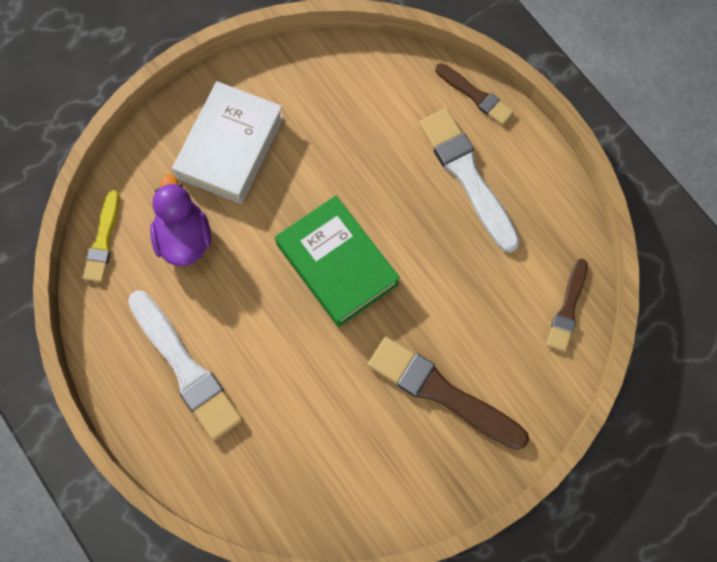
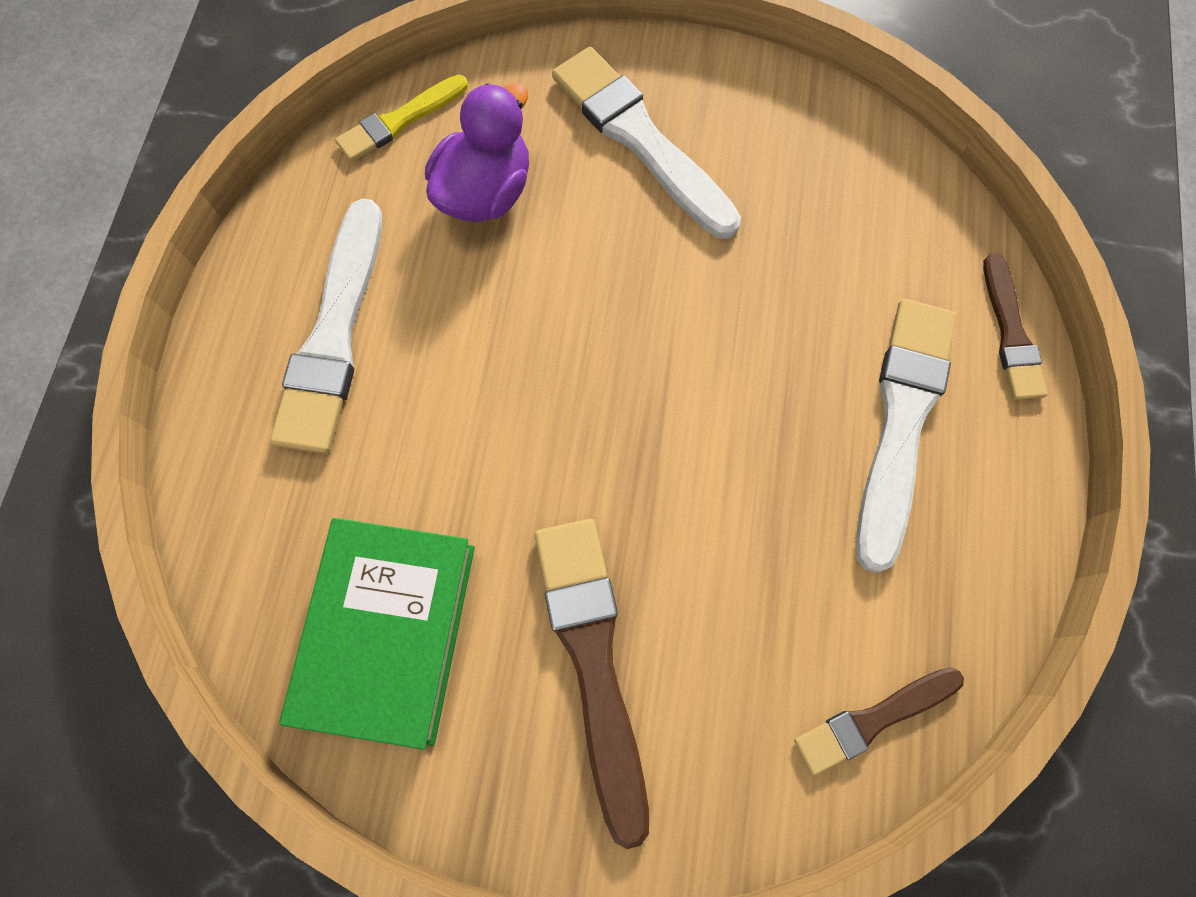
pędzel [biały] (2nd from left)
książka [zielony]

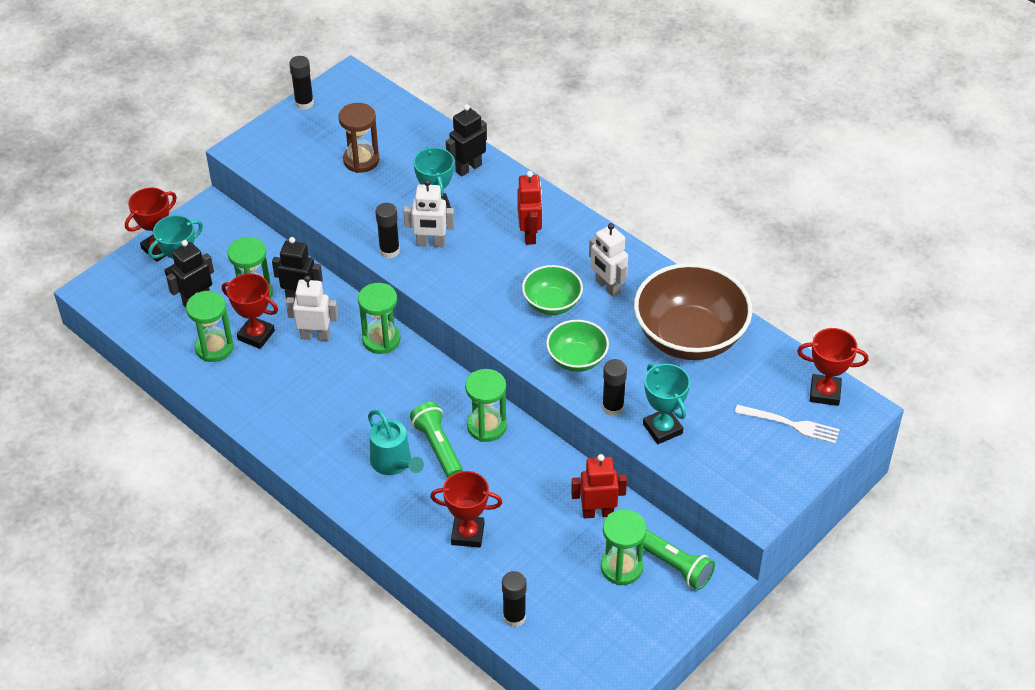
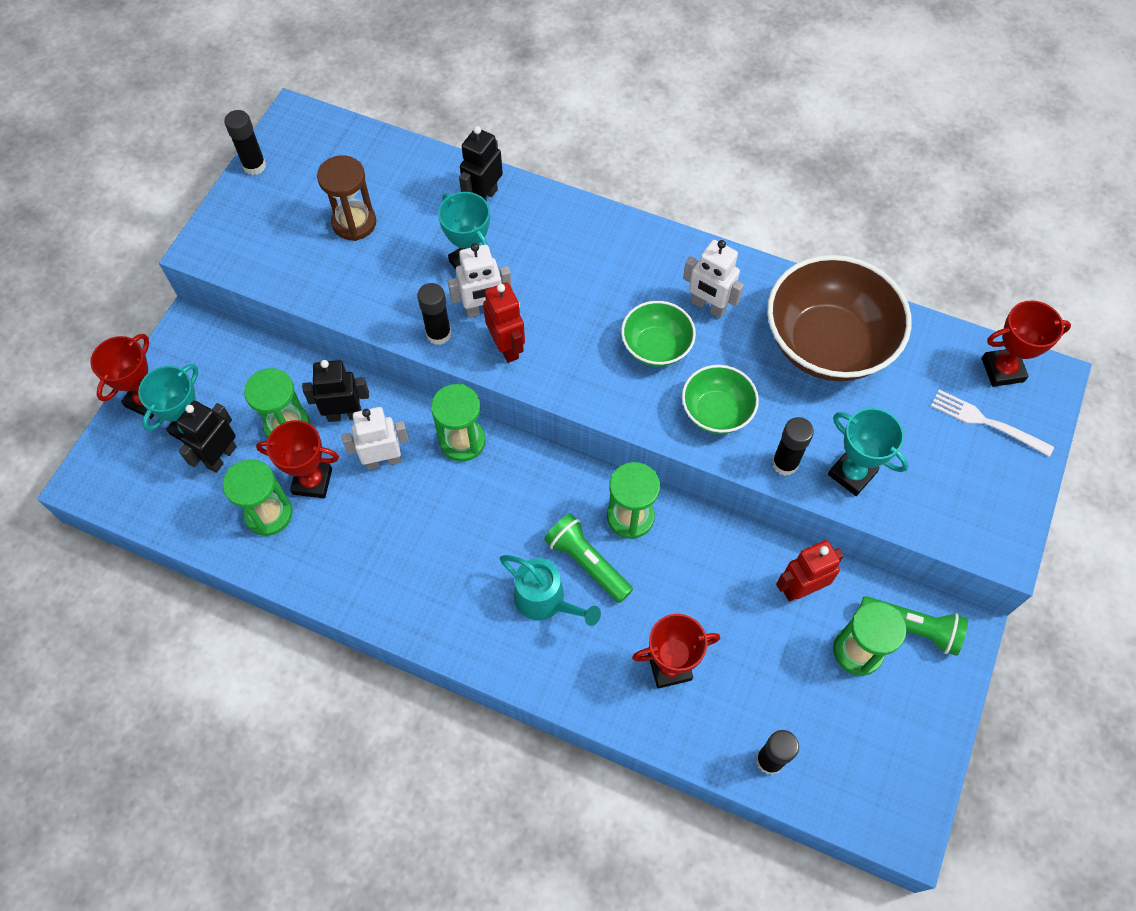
robot [czerwony] (1st from left)
widelec [biały]

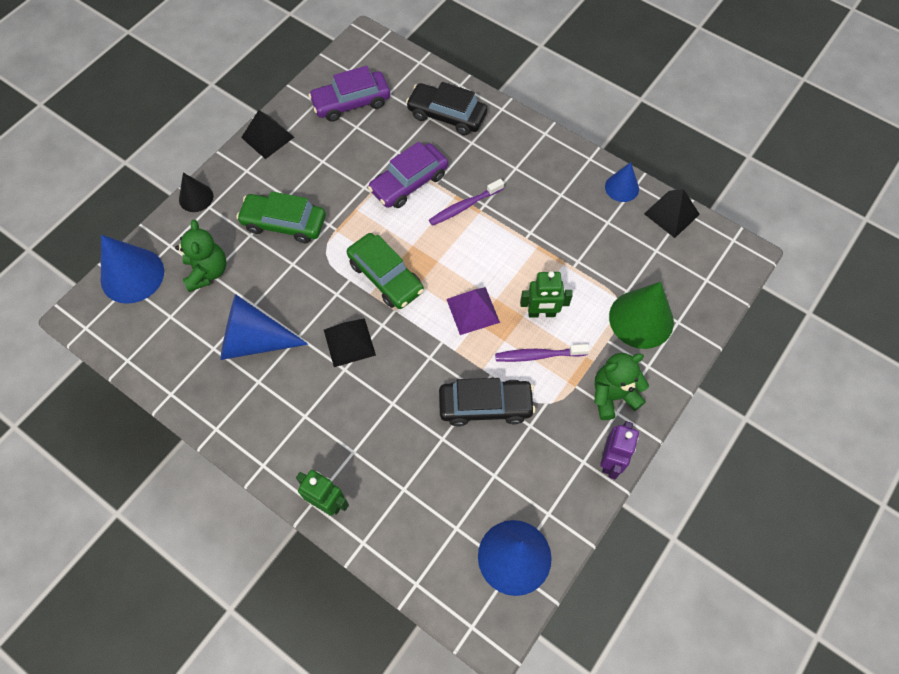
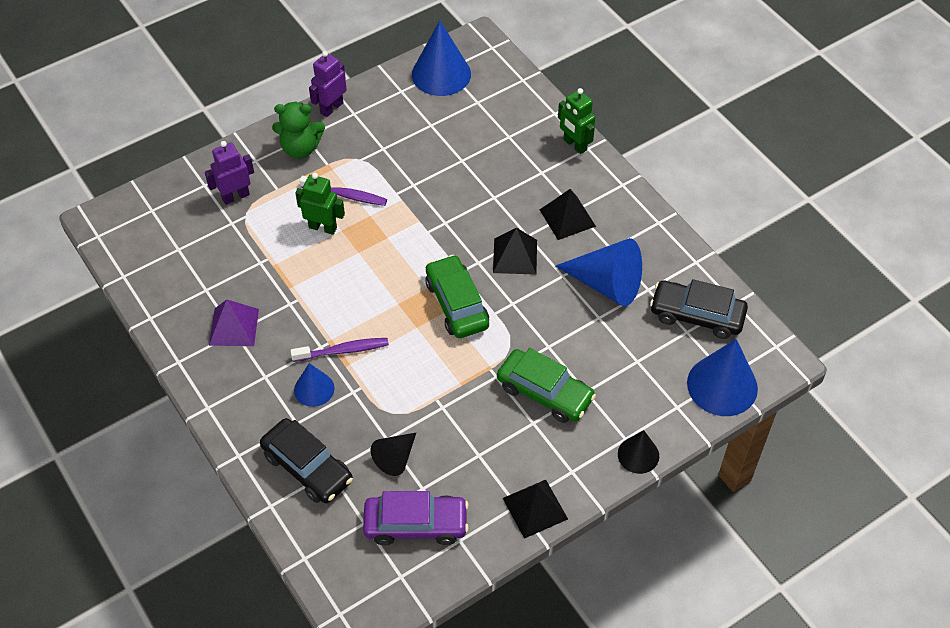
samochód [fioletowy] (2nd from left in the first image)
stożek [niebieski] (1st from left)
piramida [czarny] (3rd from left)
miś [zielony] (1st from left in the first image)
robot [fioletowy] (1st from left)
piramida [fioletowy]
samochód [czarny] (2nd from left)
stożek [czarny] (1st from left)

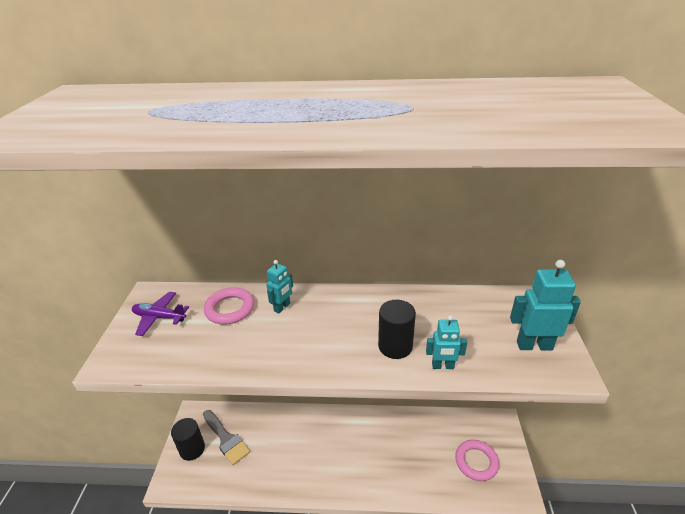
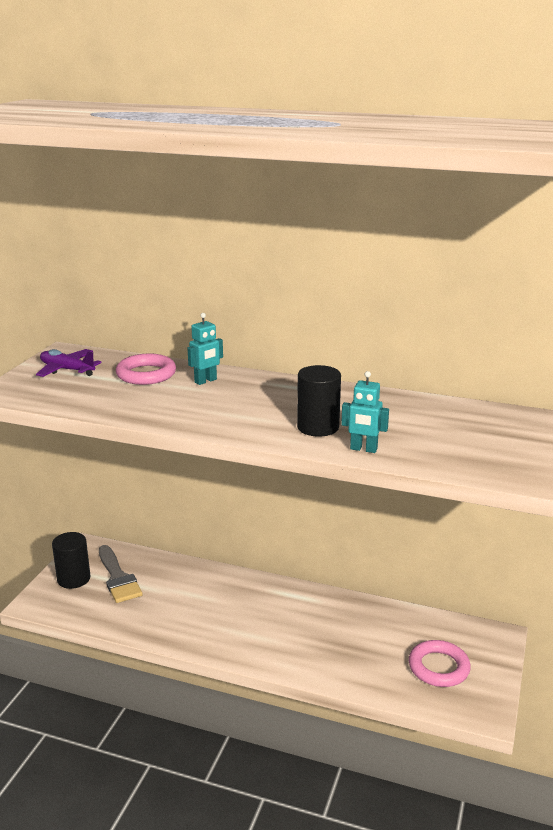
robot [turkusowy] (3rd from left in the first image)

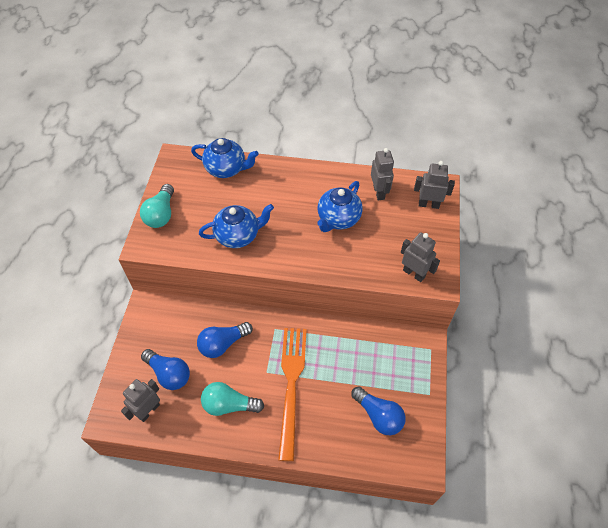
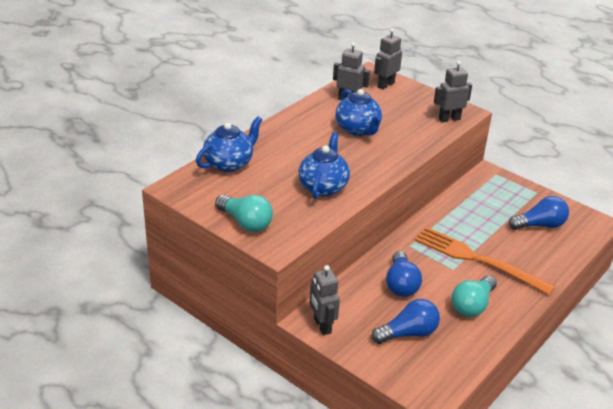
robot [szary] (1st from left)

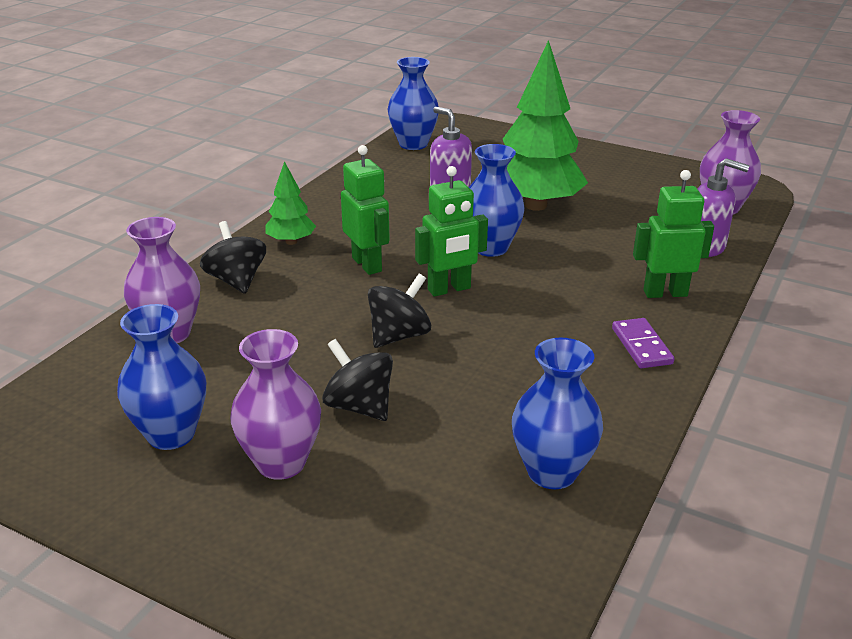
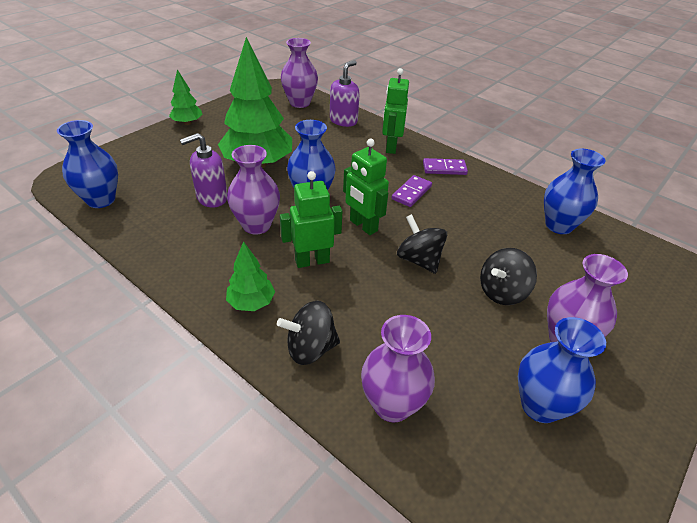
robot [zielony] (2nd from left)
drzewko [zielony] (1st from left)
wazon [fioletowy] (1st from left)
kostka domina [fioletowy] (1st from left)

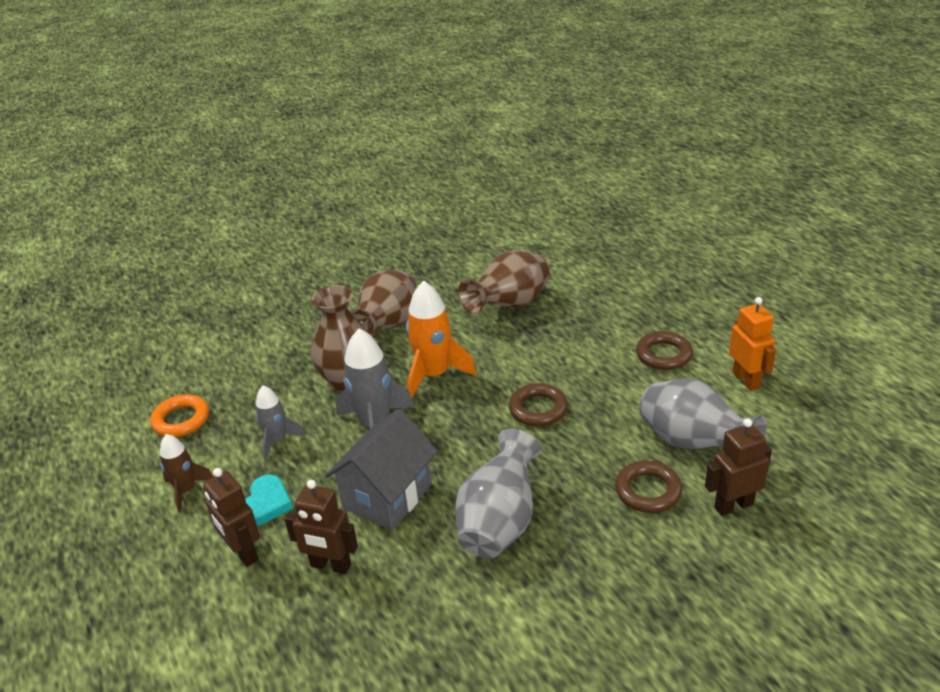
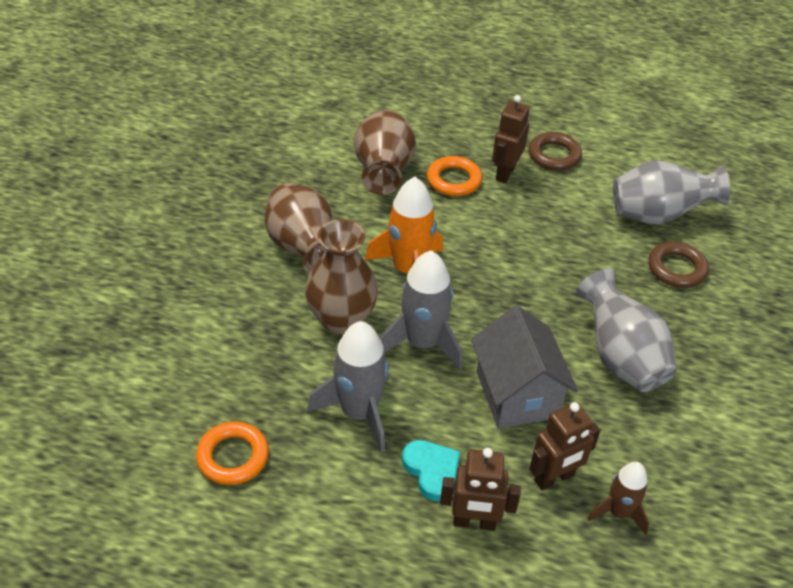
robot [pomarańczowy]
pierścień [brązowy] (1st from left in the first image)
rakieta [szary] (1st from left)
robot [brązowy] (2nd from left)
rakieta [brązowy]
pierścień [pomarańczowy] (2nd from left)

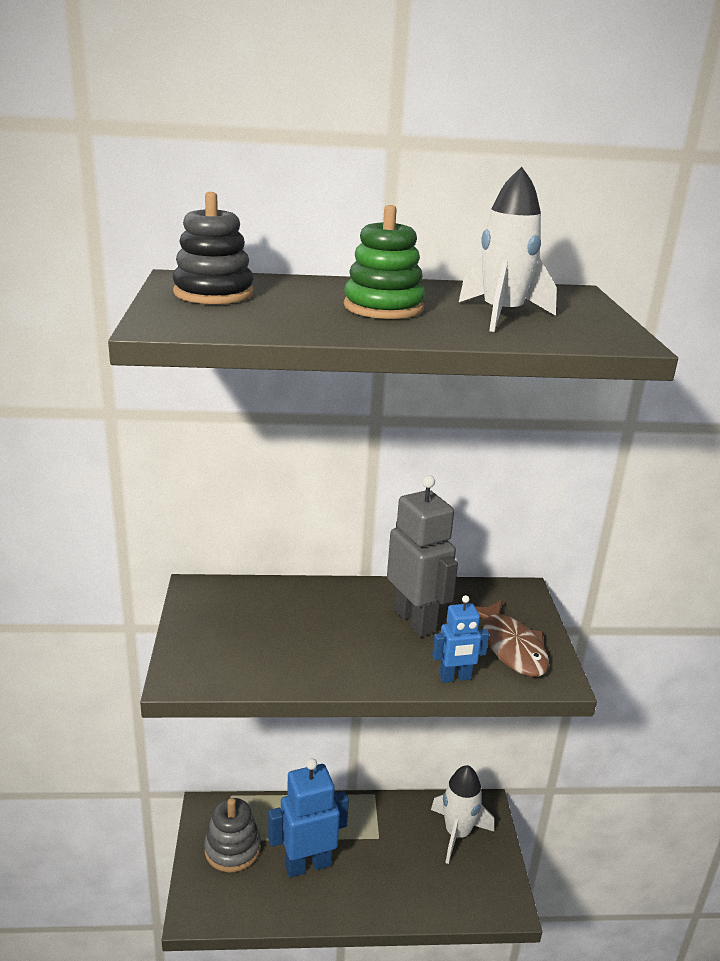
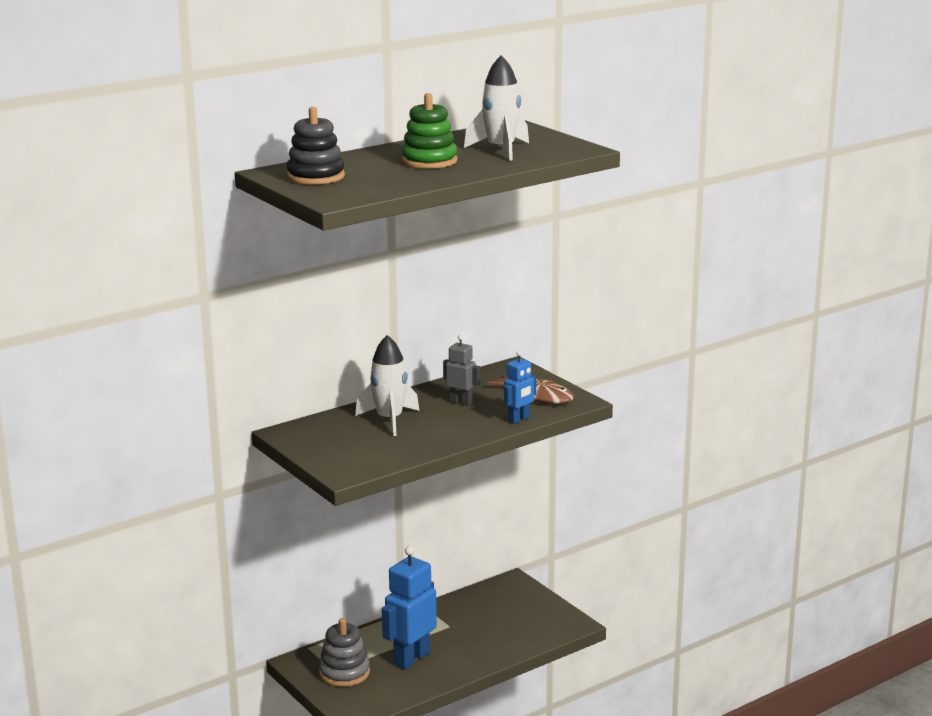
robot [szary]
rakieta [biały] (1st from left)

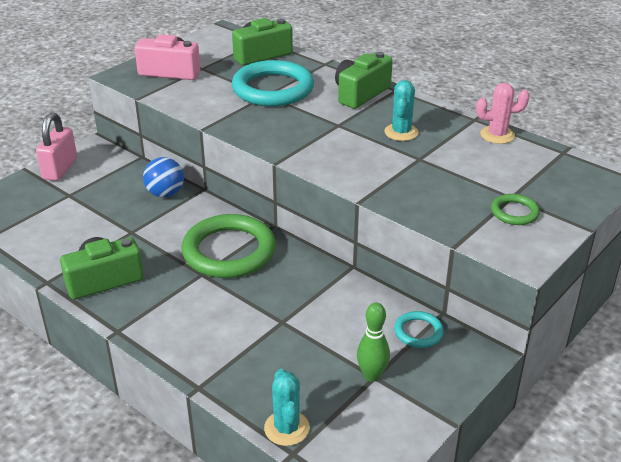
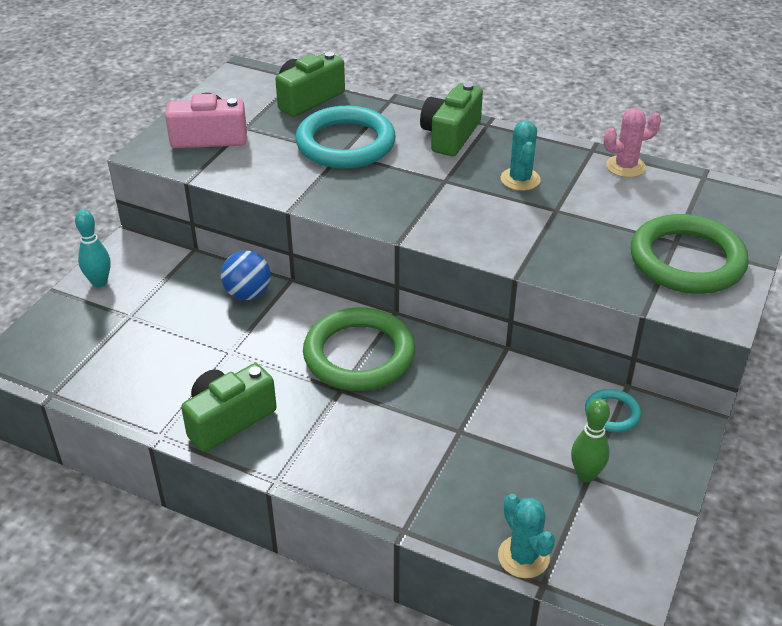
kręgiel [turkusowy]
pierścień [zielony] (2nd from left)

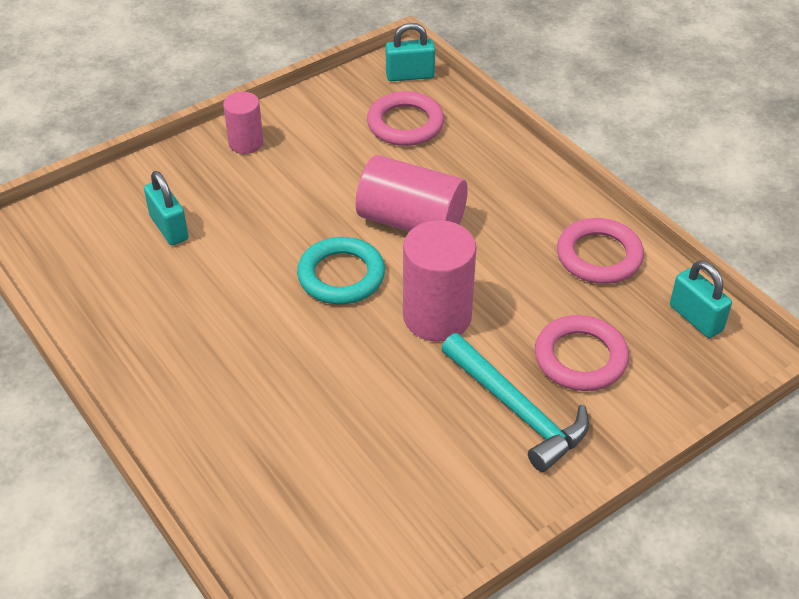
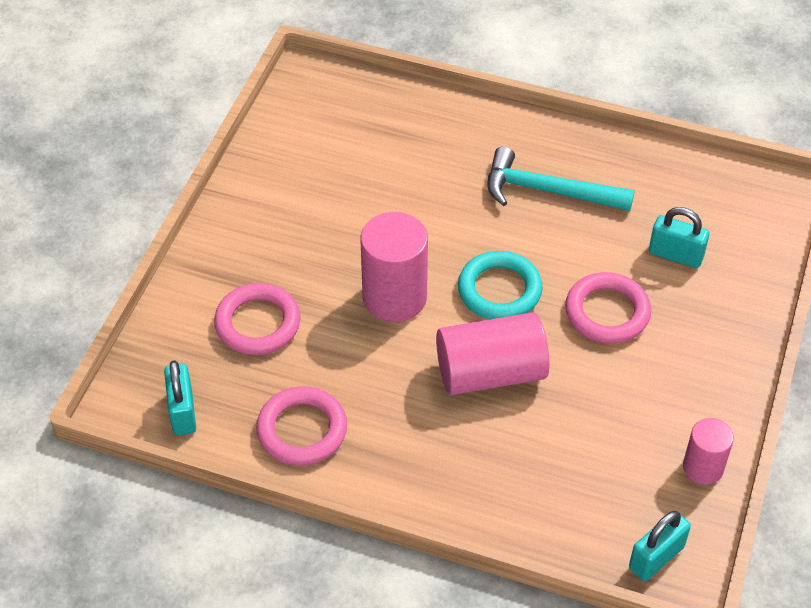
pierścień [różowy] (3rd from left)
walec [różowy] (3rd from left)
kłódka [turkusowy] (1st from left)
młotek [turkusowy]

